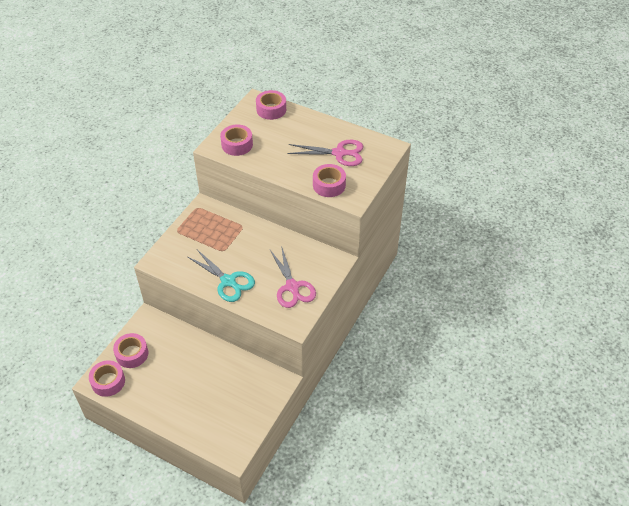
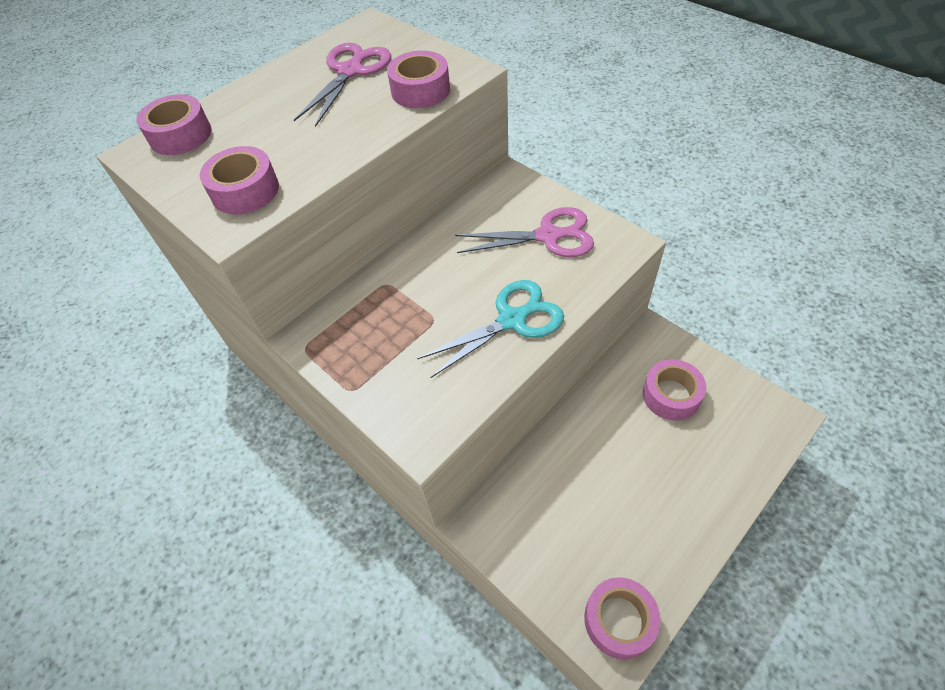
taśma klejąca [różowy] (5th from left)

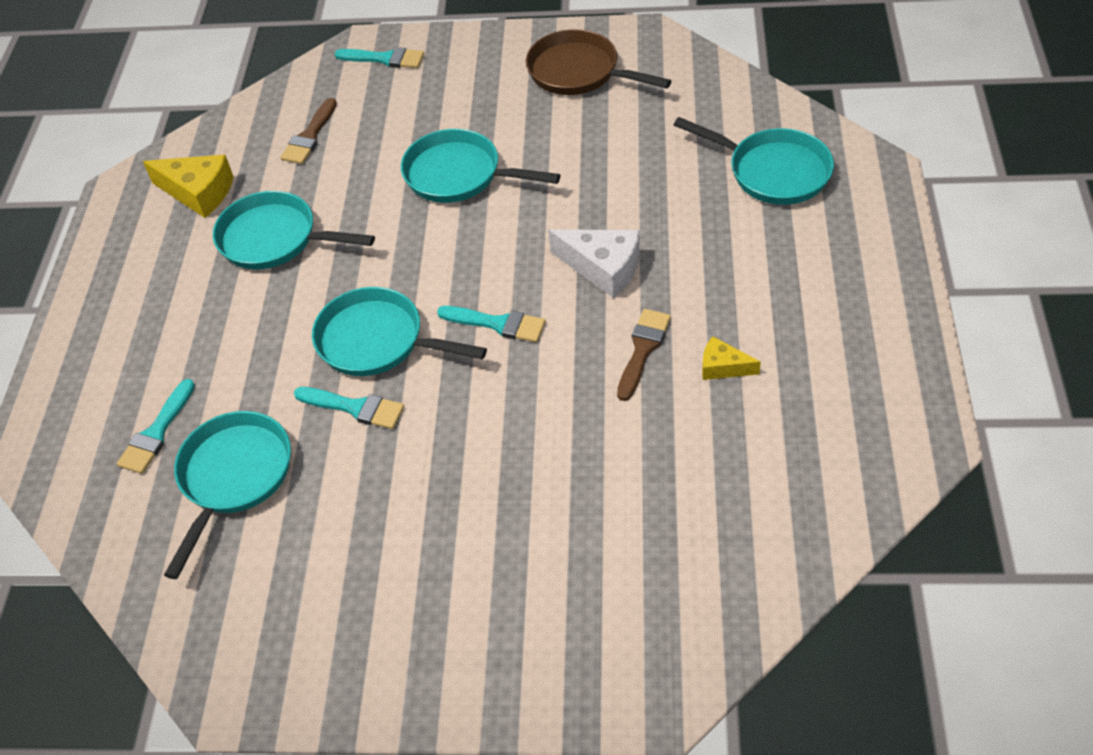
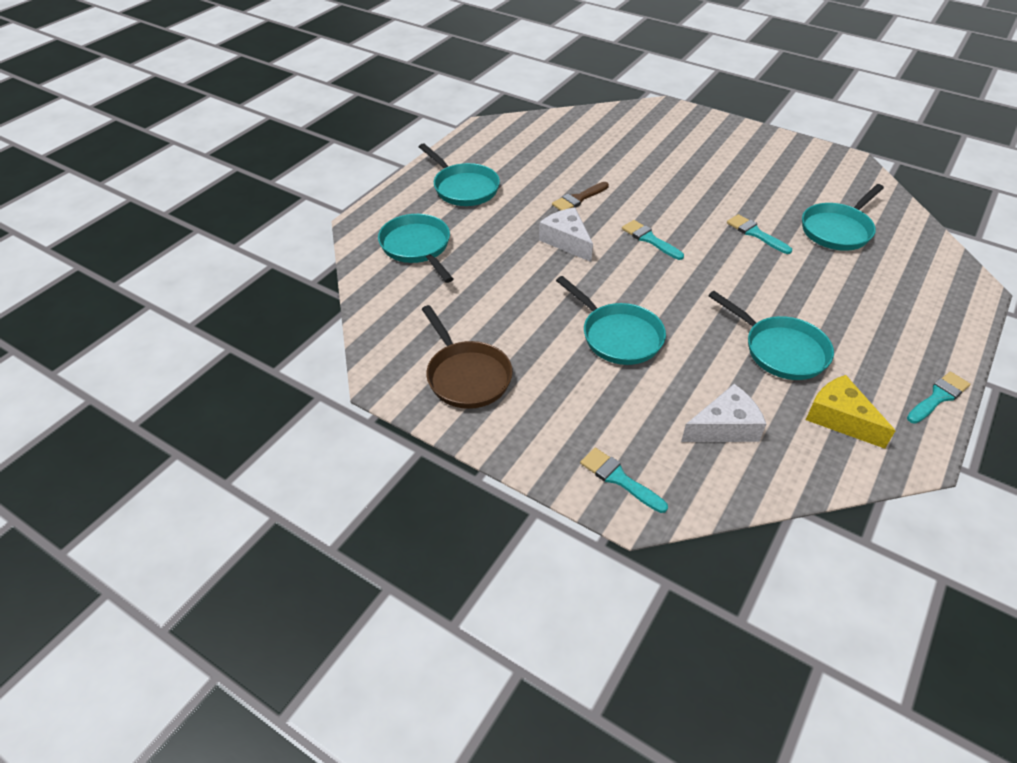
ser [biały] (2nd from left)
patelnia [turkusowy] (2nd from left)
ser [żółty] (2nd from left in the first image)
pędzel [turkusowy] (4th from left)

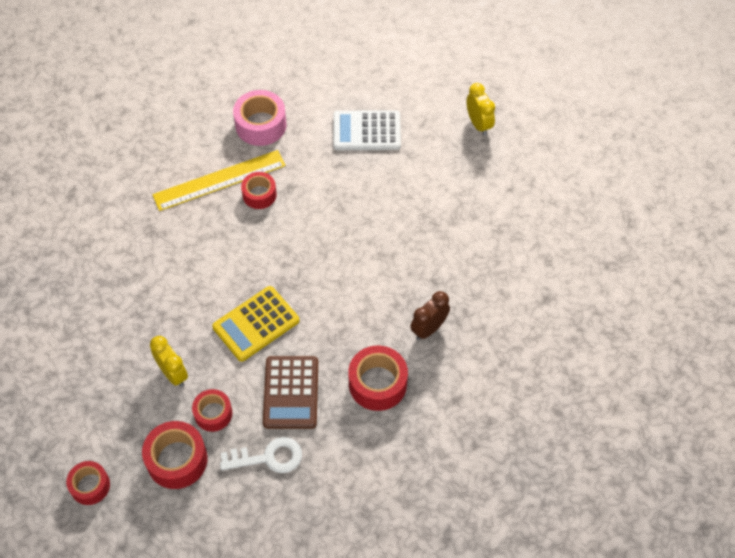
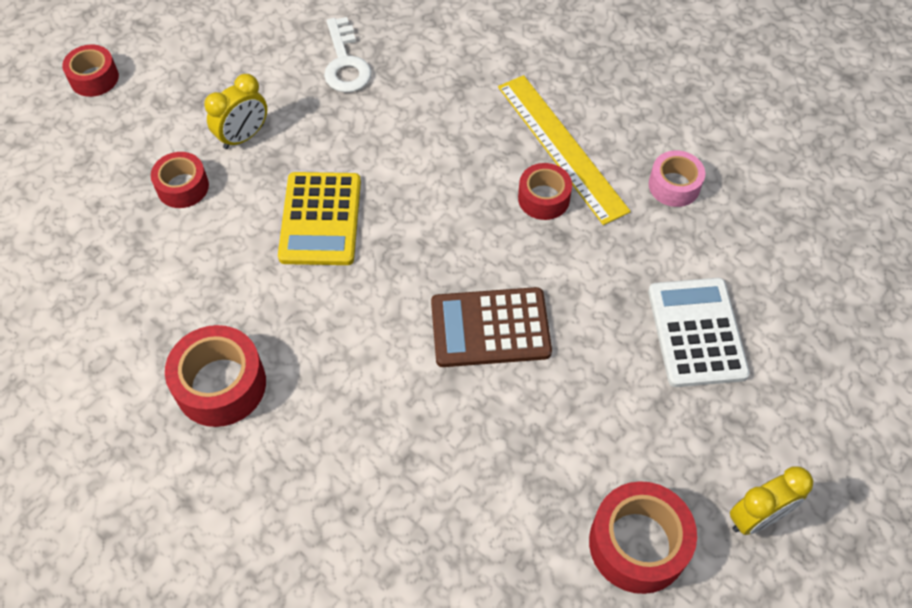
taśma klejąca [różowy]
kalkulator [żółty]
budzik [brązowy]
kalkulator [brązowy]
taśma klejąca [czerwony] (5th from left)
klucz [biały]

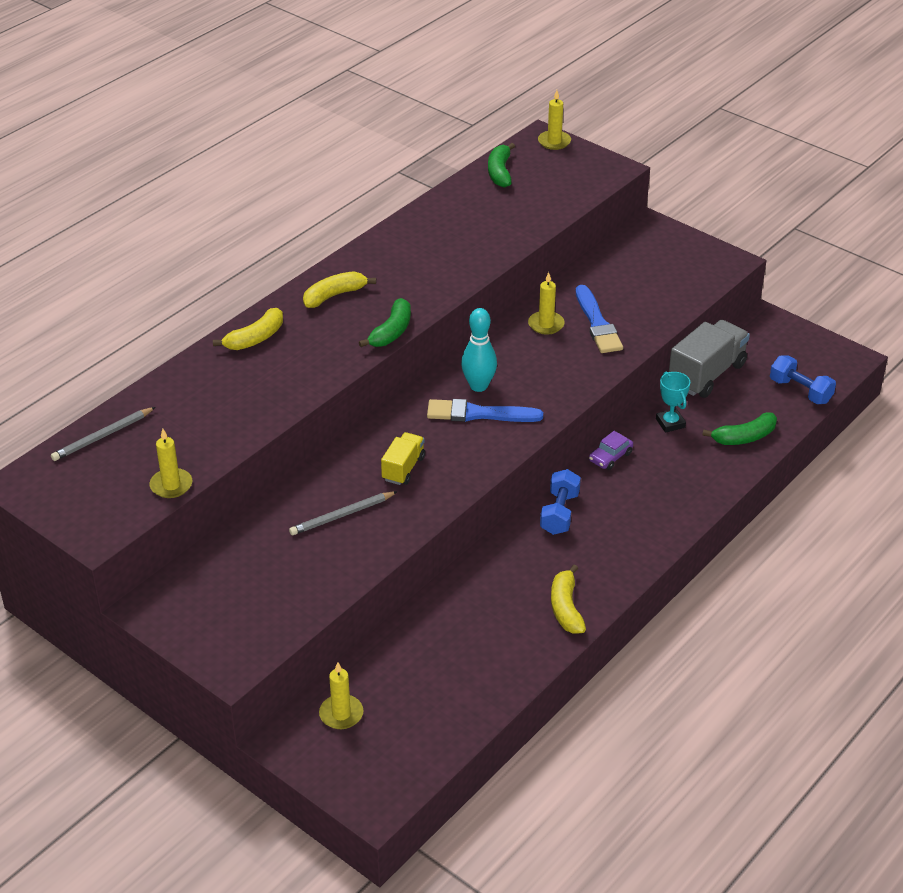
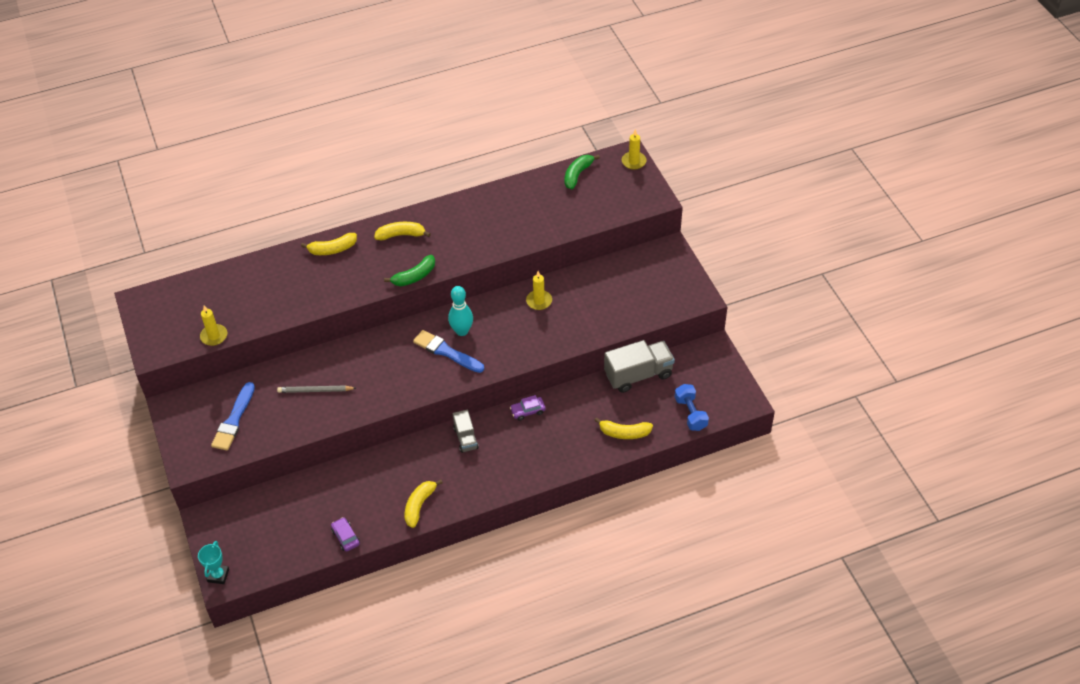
pędzel [niebieski] (1st from left)
puchar [turkusowy]
ołówek [szary] (1st from left in the first image)
banan [żółty] (4th from left)
ciężarówka [żółty]
ciężarówka [szary] (1st from left)
świeca [żółty] (2nd from left in the first image)
samochód [fioletowy] (1st from left)

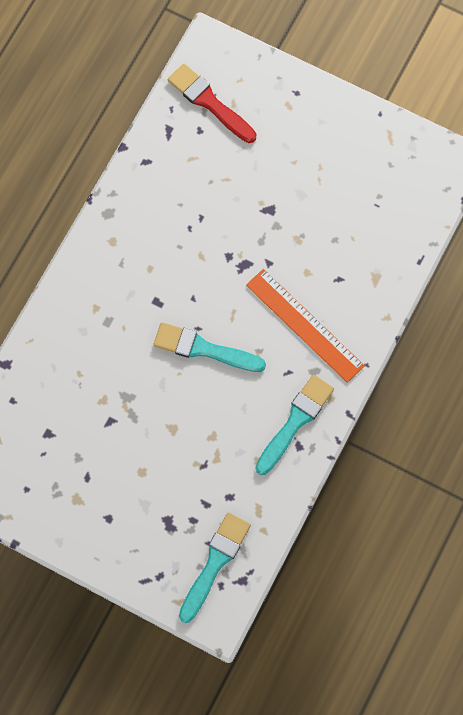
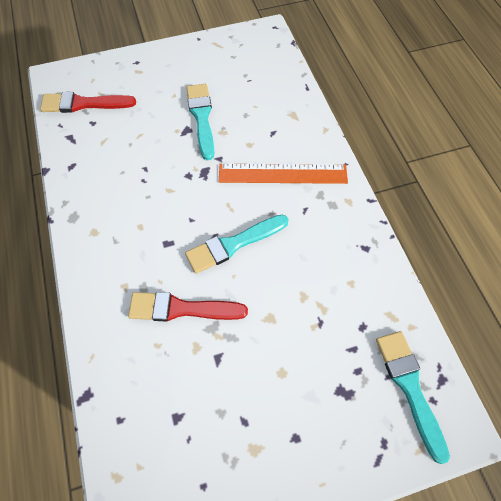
pędzel [turkusowy] (1st from left)
pędzel [czerwony] (2nd from left)

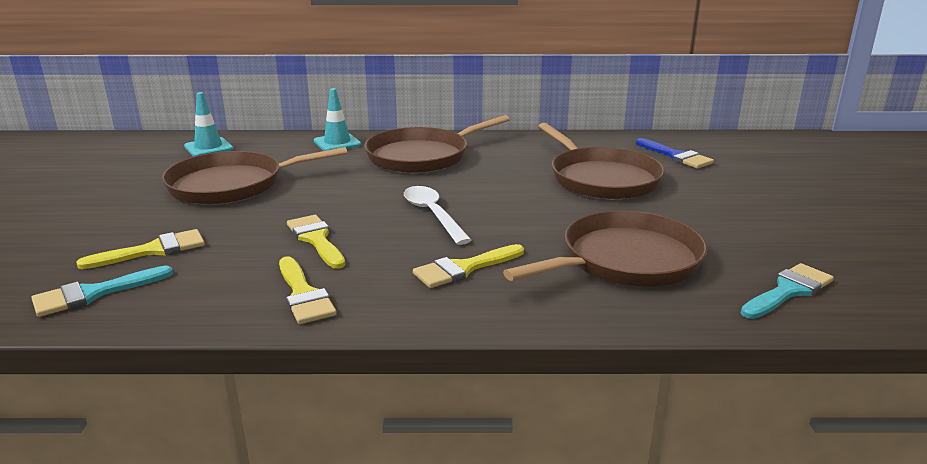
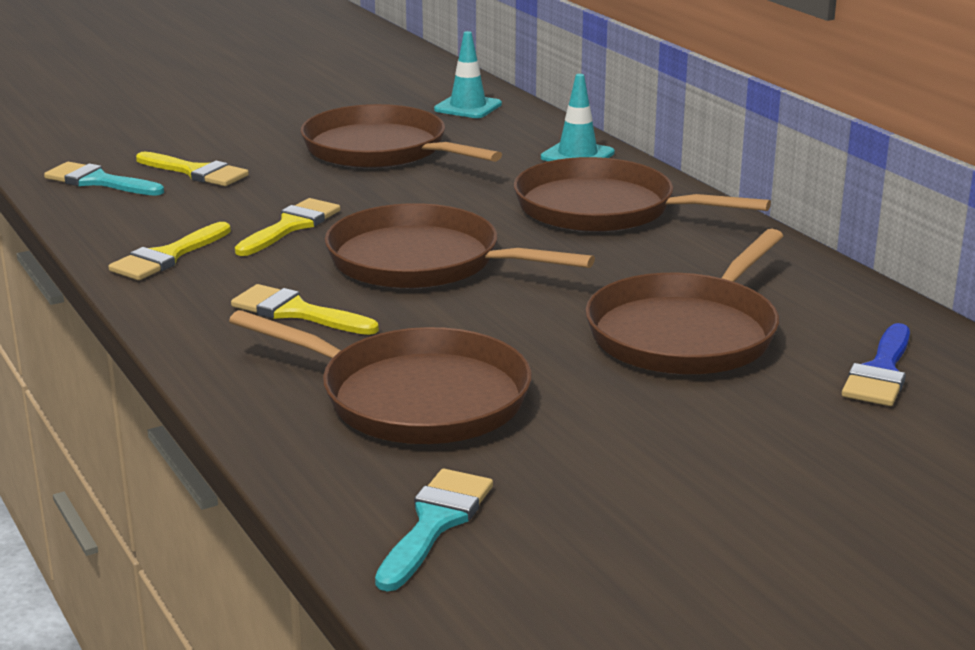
patelnia [brązowy] (3rd from left)
pędzel [turkusowy] (2nd from left)

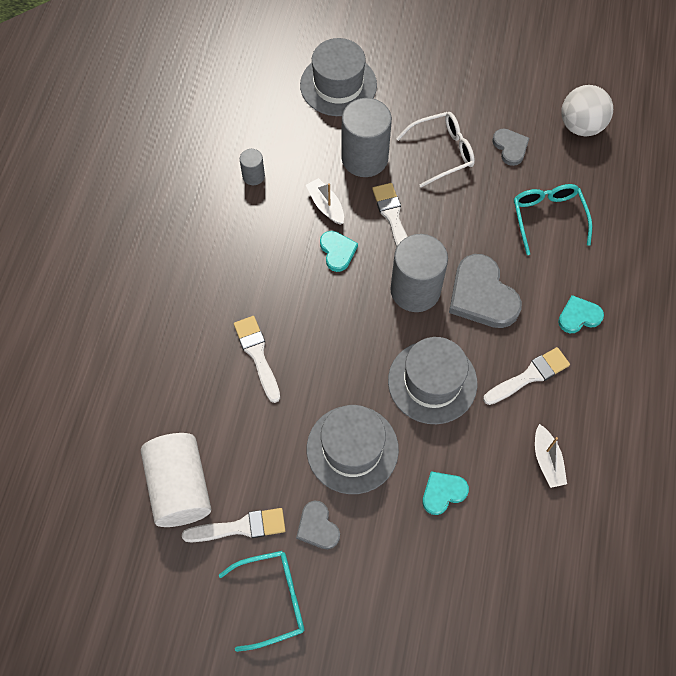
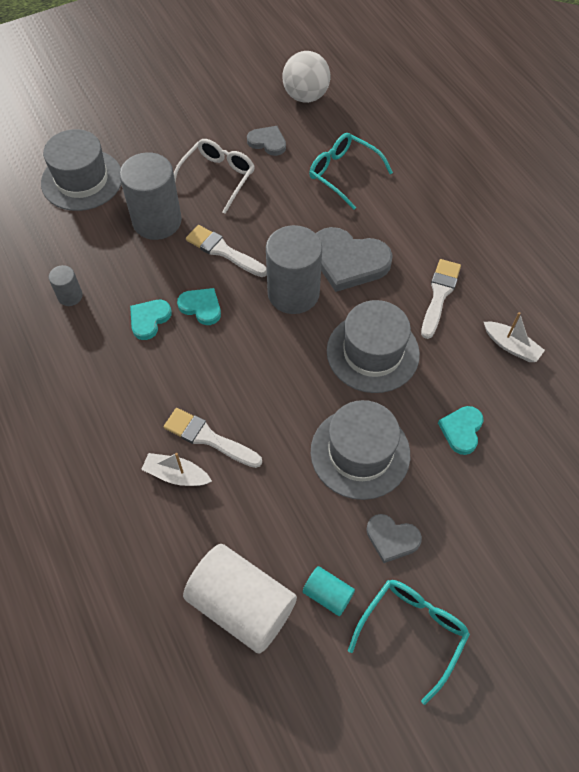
łódka [biały] (1st from left)
serce [turkusowy] (1st from left)
walec [turkusowy]

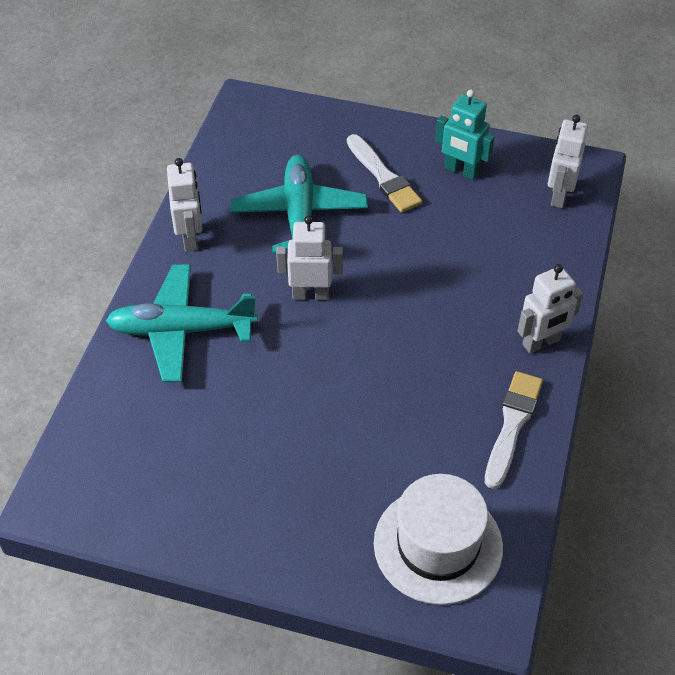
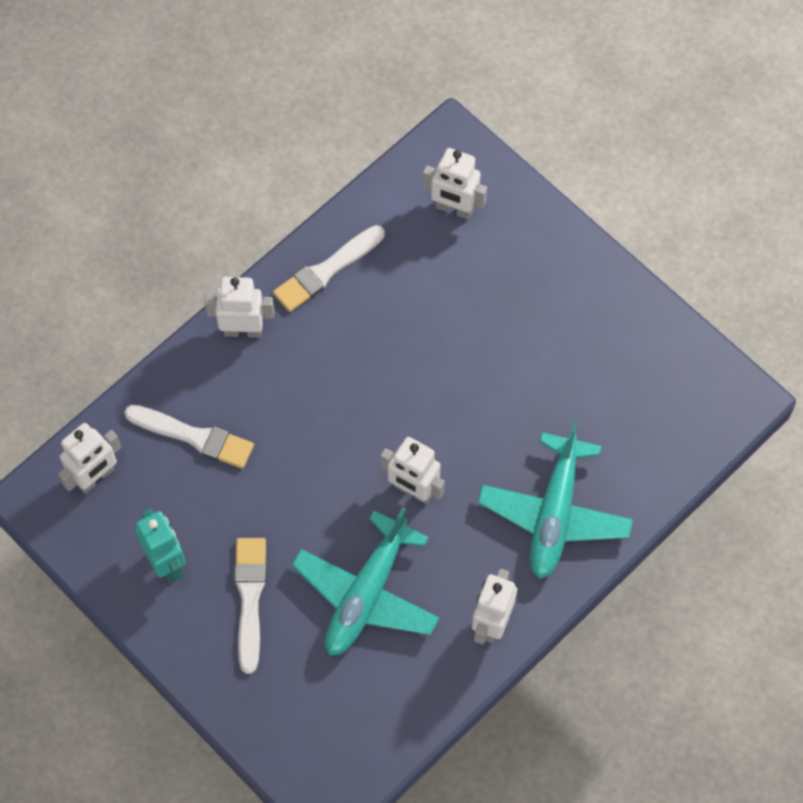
samolot [turkusowy] (2nd from left)
robot [biały] (4th from left)
pędzel [biały] (1st from left)

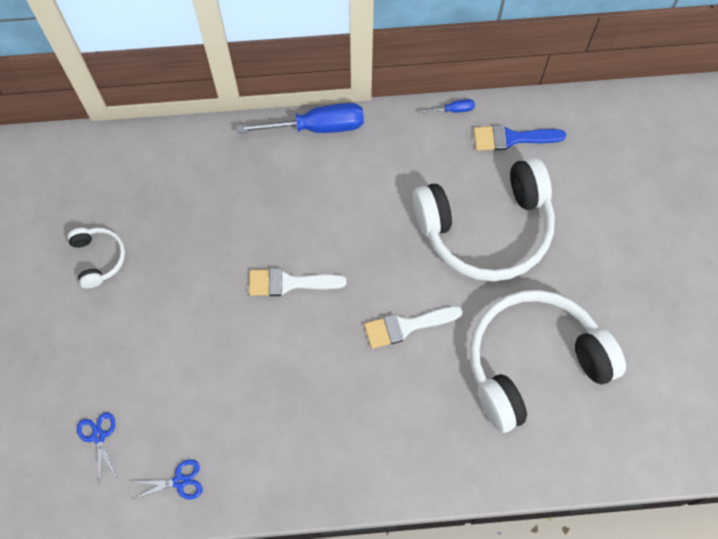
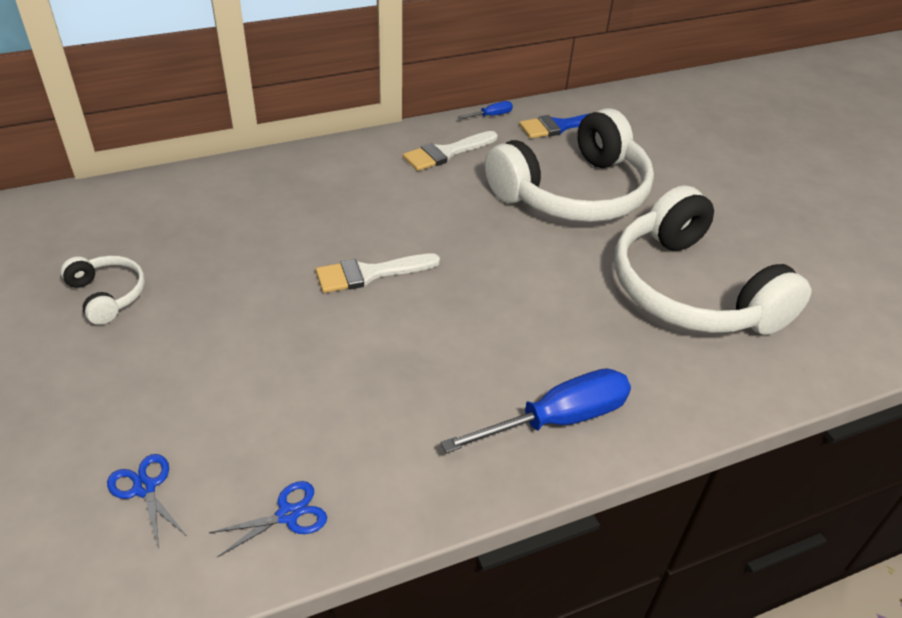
śrubokręt [niebieski] (2nd from left)
słuchawki [biały] (3rd from left)
pędzel [biały] (2nd from left)

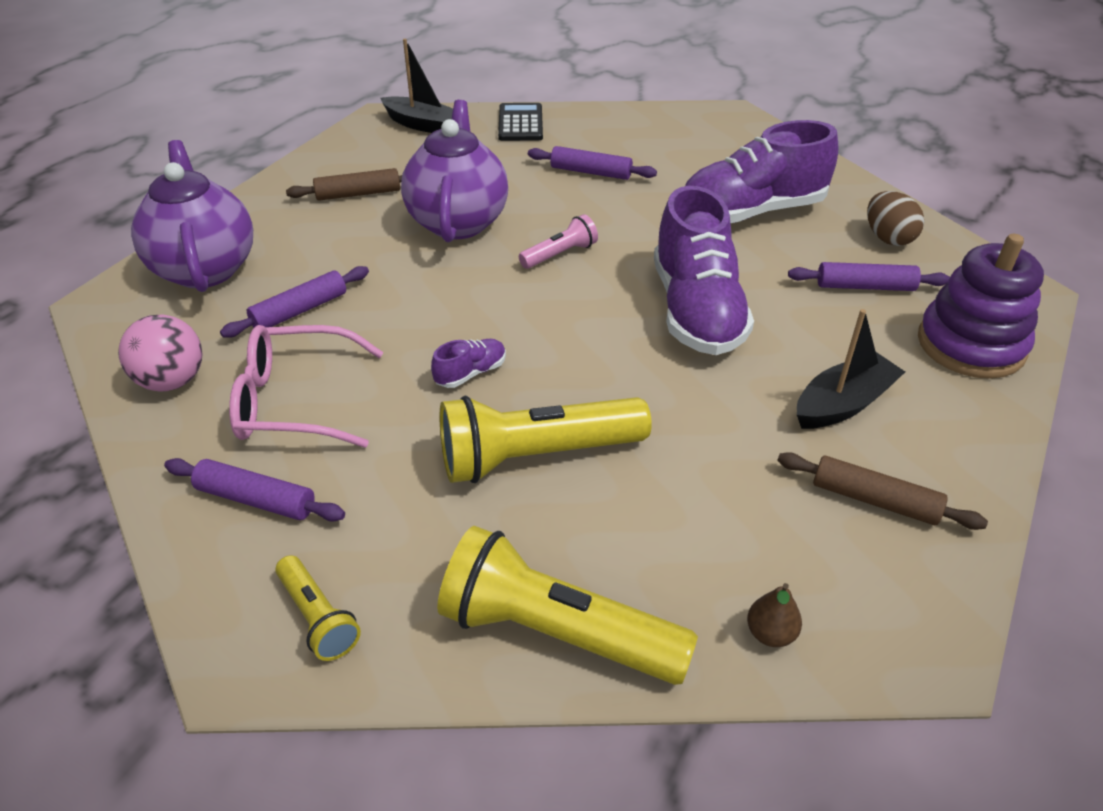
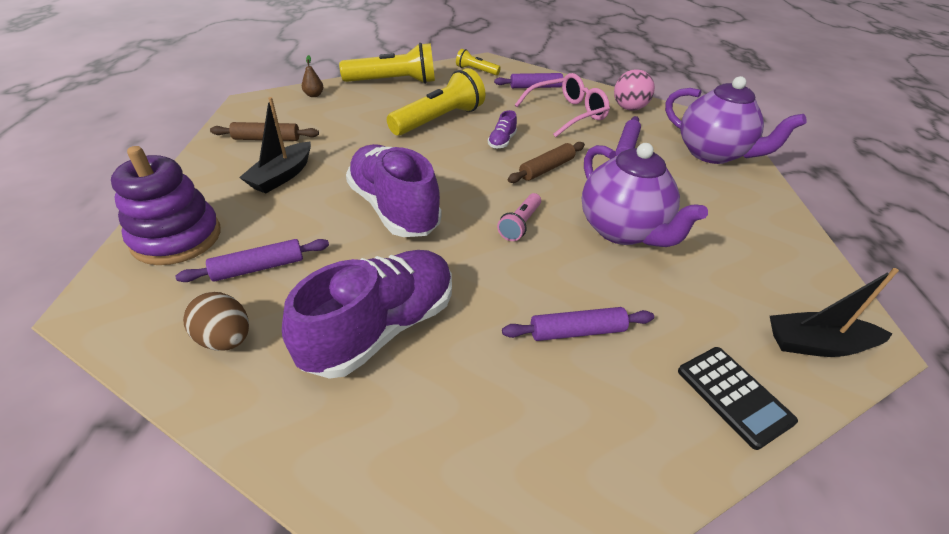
wałek do ciasta [brązowy] (2nd from left)

